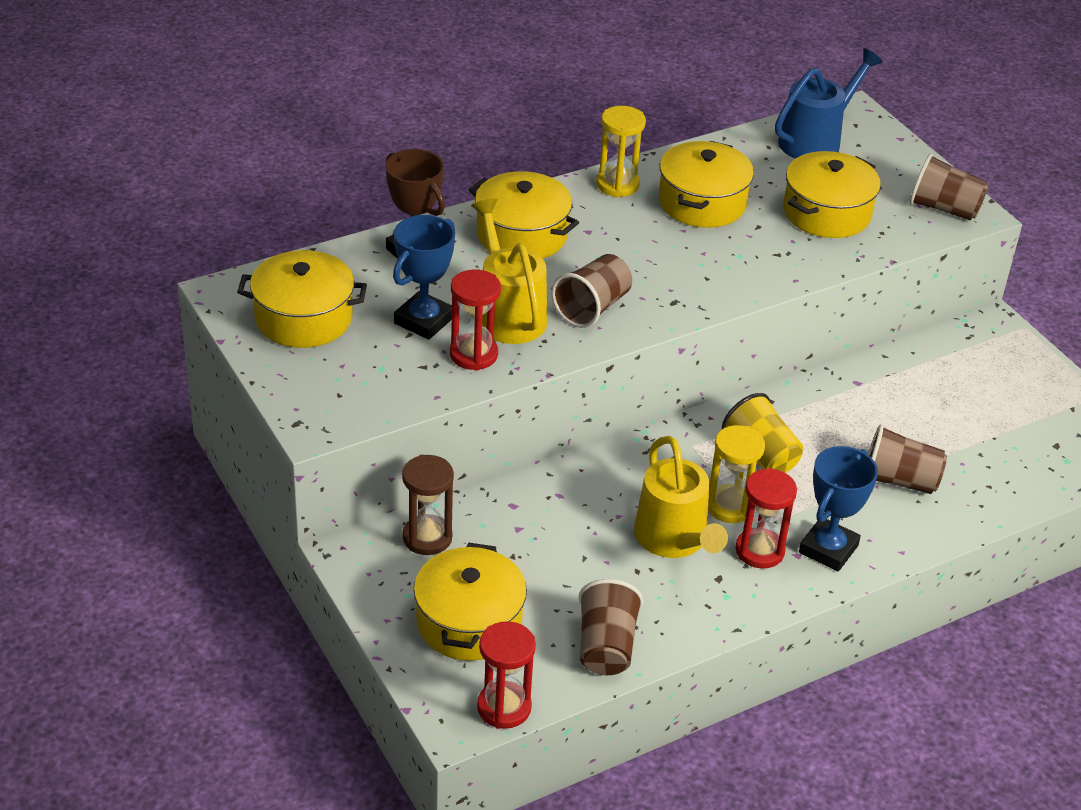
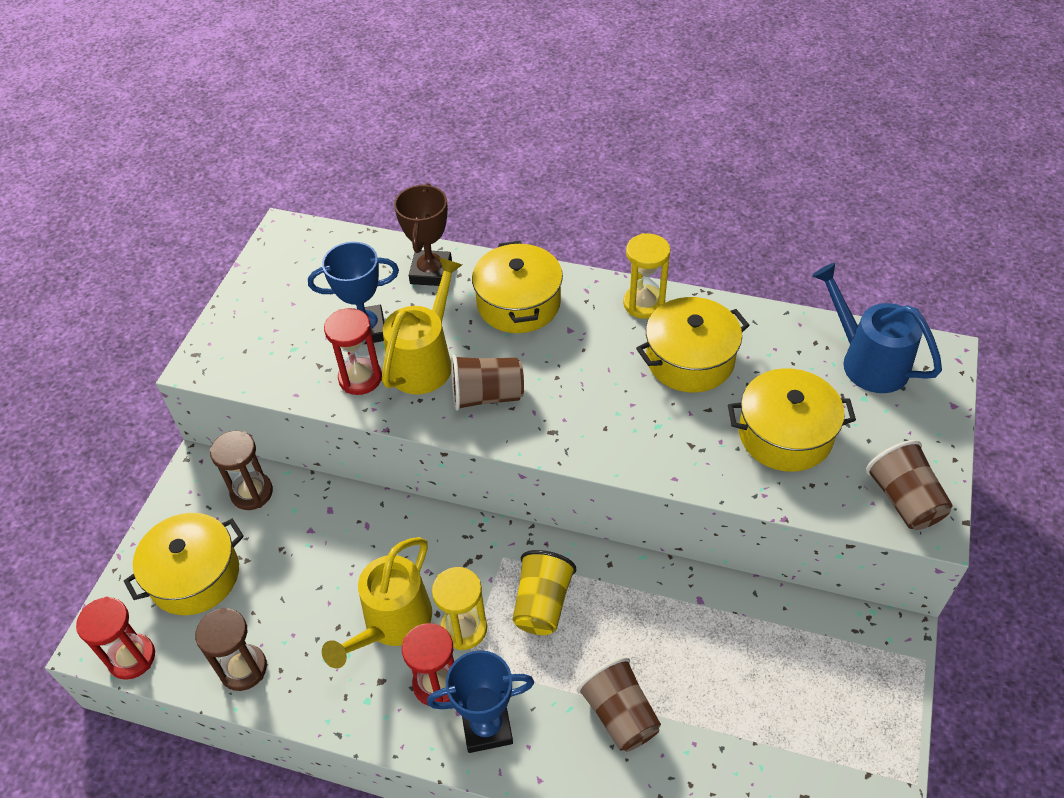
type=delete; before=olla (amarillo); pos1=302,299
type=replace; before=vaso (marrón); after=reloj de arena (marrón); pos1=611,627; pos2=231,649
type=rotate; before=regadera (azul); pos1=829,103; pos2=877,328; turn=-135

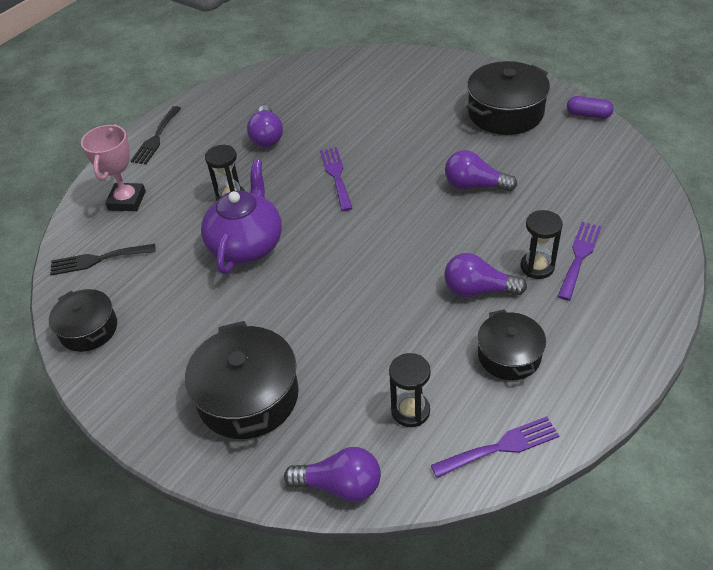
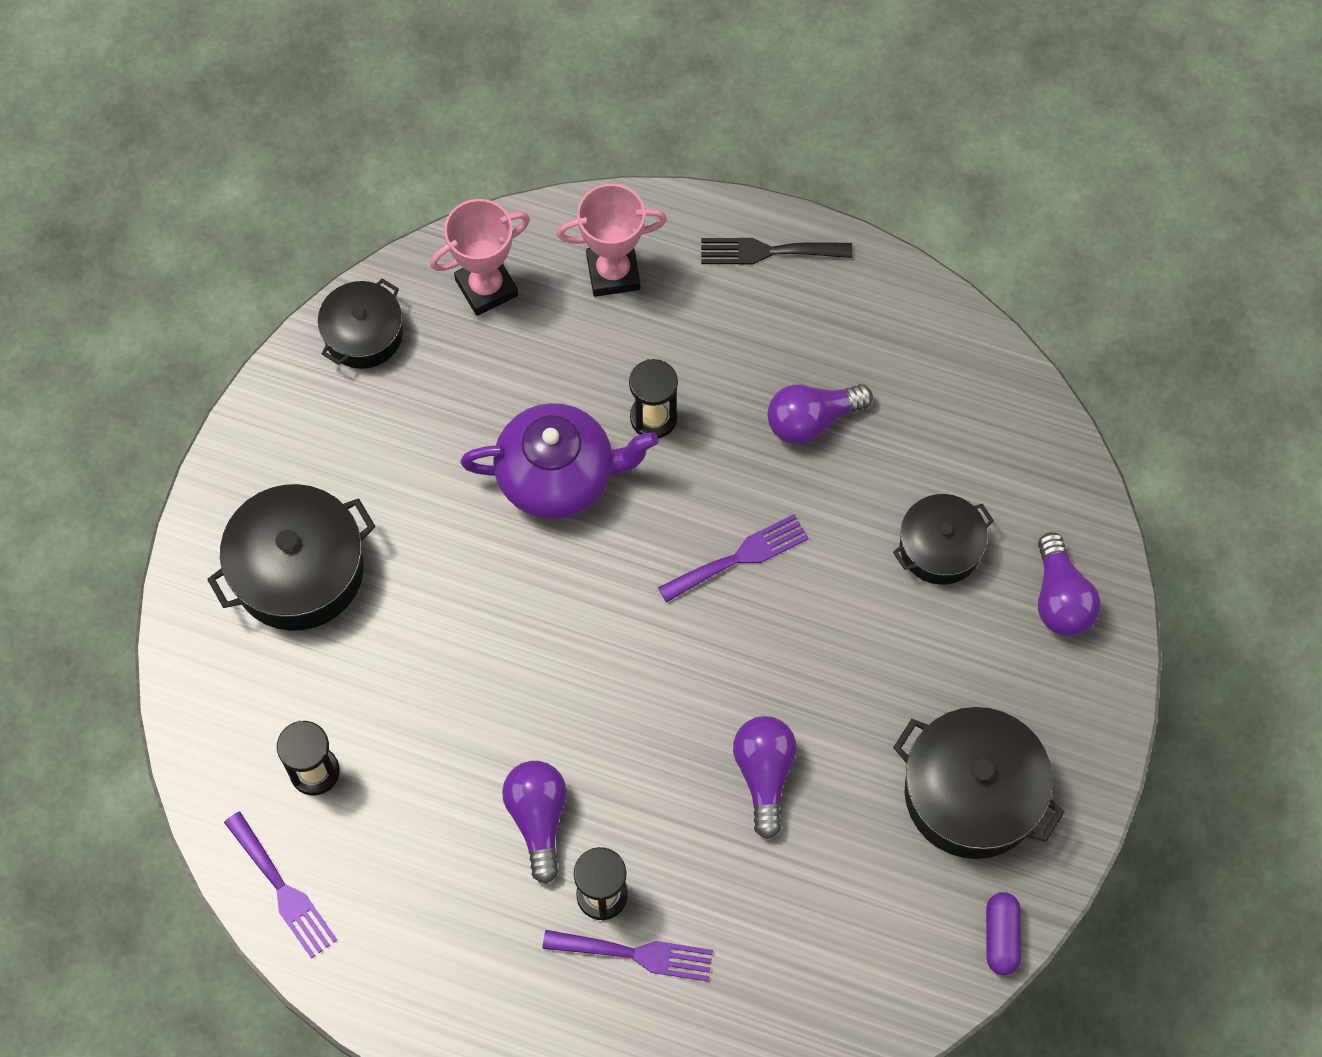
type=replace; before=tenedor (negro); after=trofeo (rosa); pos1=103,260; pos2=480,257
type=move; before=bombilla (morado); pos1=332,474; pos2=1069,584
type=move; before=olla (negro); pos1=511,344; pos2=943,539

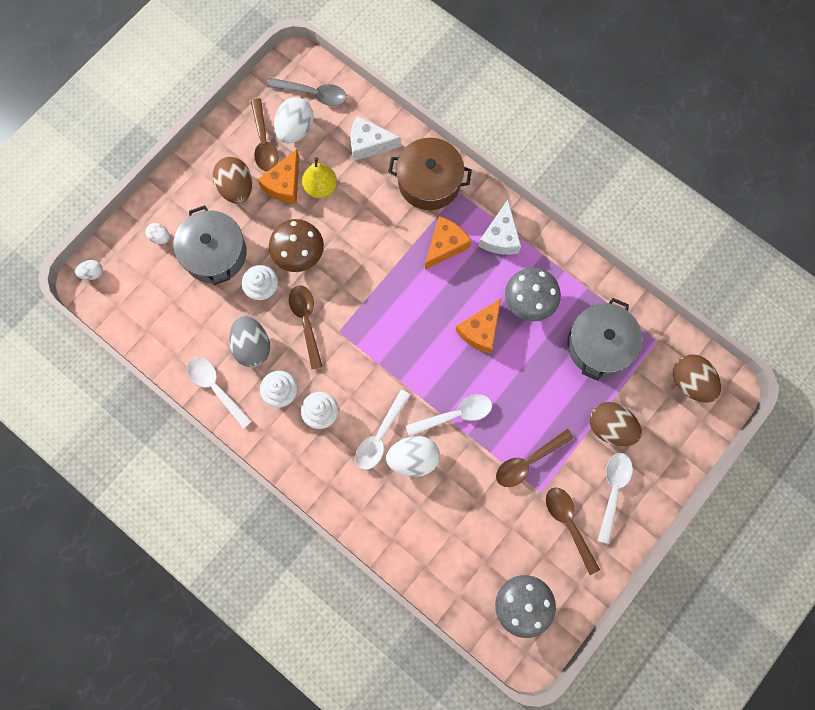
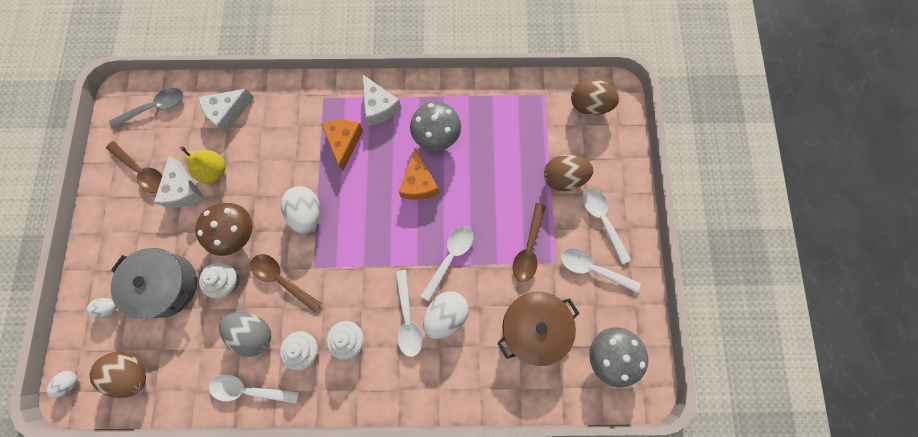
type=move; before=huevo (marrón); pos1=232,180; pos2=117,375
type=recolor; before=queso (naranja); after=queso (blanco); pos1=278,176; pos2=179,182
type=move; before=huevo (blanco); pos1=294,120; pos2=300,210
type=move; before=olla (marrón); pos1=430,174; pos2=538,329
type=recolor; before=cuchara (marrón); after=cuchara (blanco); pos1=573,531; pos2=600,270
type=delete; before=olla (gris); pos1=604,339

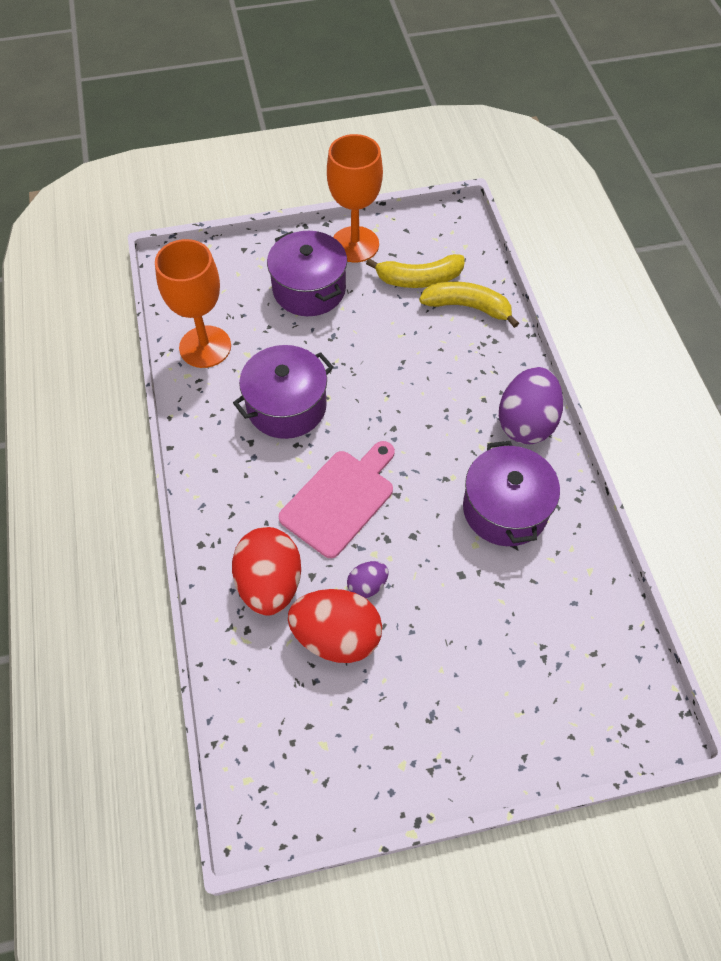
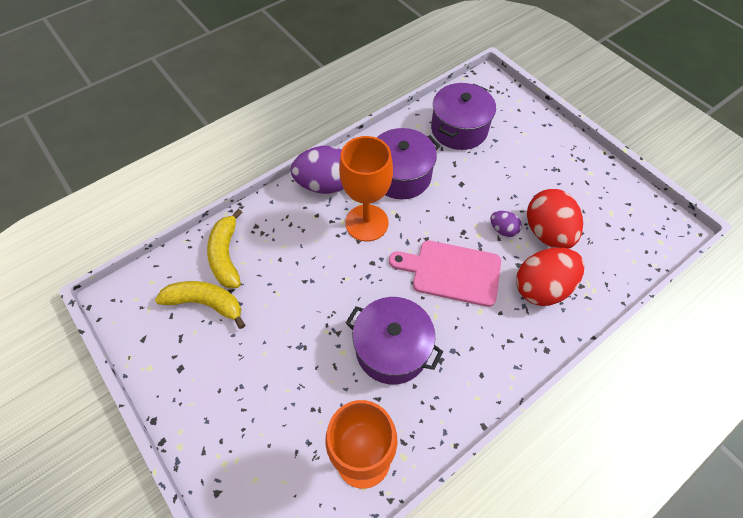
type=move; before=olla (morado); pos1=307,273; pos2=463,116
type=move; before=copa (naranja); pos1=355,198; pos2=366,189
type=rotate; before=plátano (amarillo); pos1=415,271; pos2=200,305; turn=-45

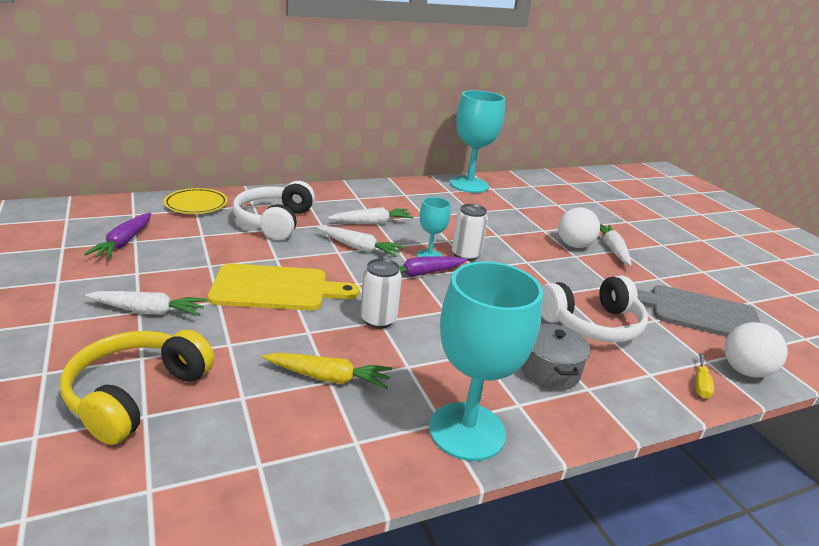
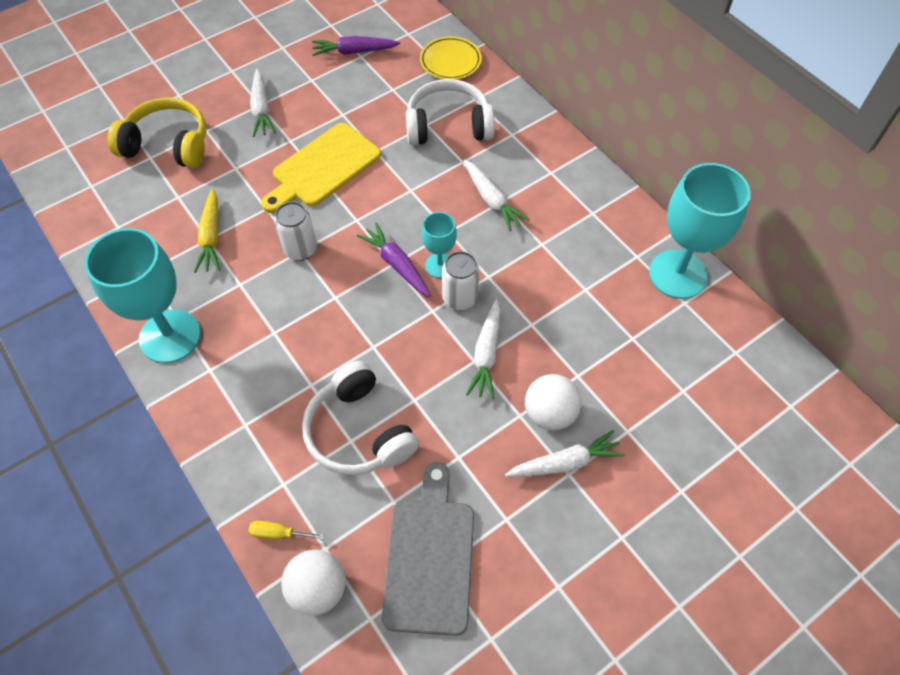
type=rotate; before=tabla de cortar (amarillo); pos1=283,287; pos2=321,168; turn=60
type=move; before=zanahoria (blanco); pos1=360,241; pos2=483,349
type=delete; before=olla (gris); pos1=555,357

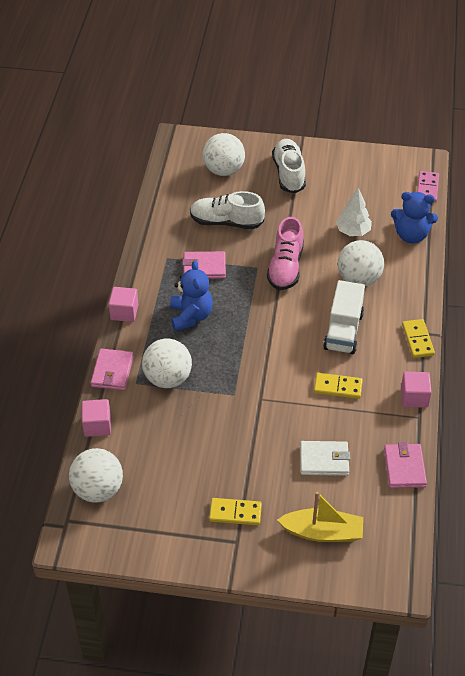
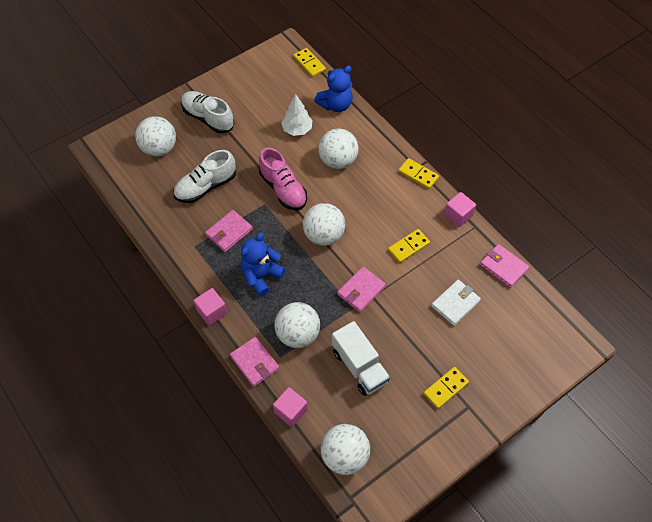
type=rotate; before=osito (azul); pos1=191,295; pos2=263,264; turn=-90
type=delete; before=barco (amarillo); pos1=320,516
type=move; before=camión (blanco); pos1=344,317; pos2=361,358
type=recolor; before=ficha de dominó (rosa); after=ficha de dominó (amarillo); pos1=428,187; pos2=309,62
type=insert; after=pelota (blanco); pos2=324,224
type=insert; after=cartera (rosa); pos2=361,289

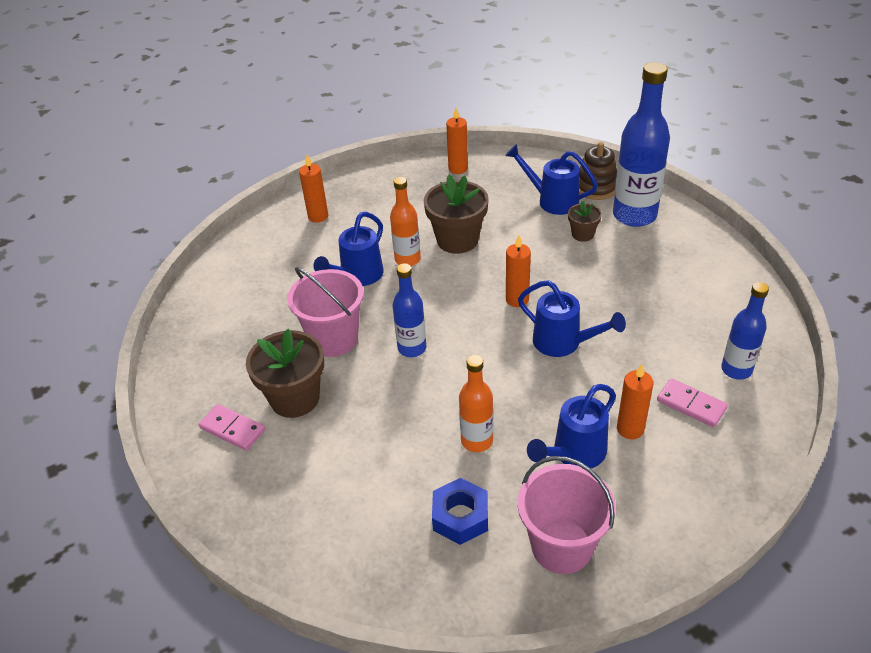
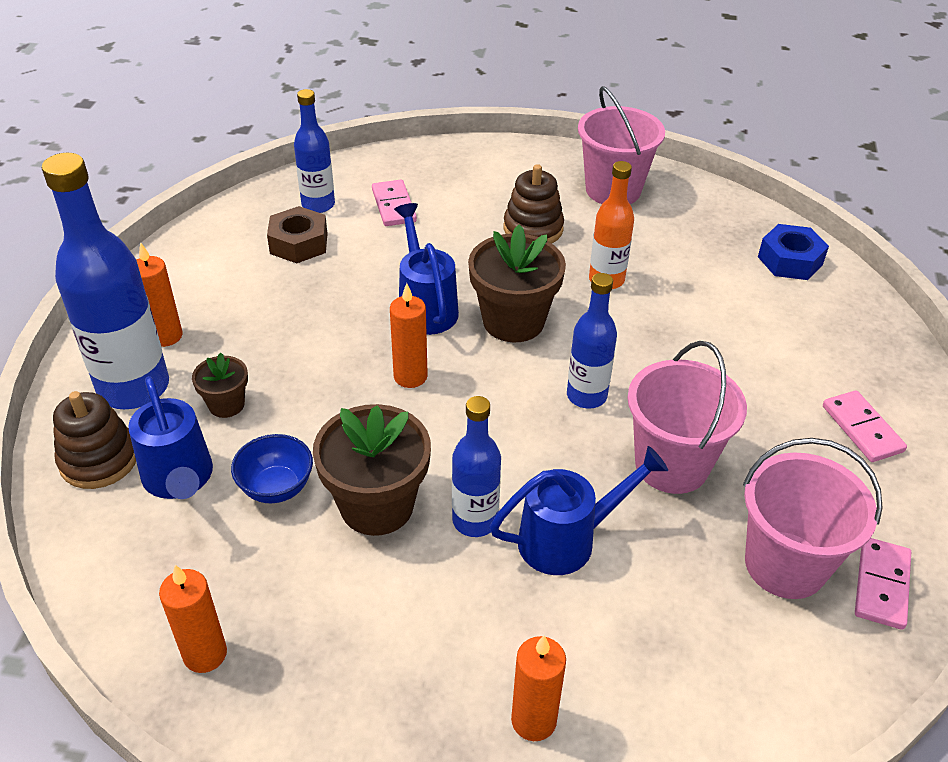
type=move; before=maceta (marrón); pos1=285,373; pos2=517,283
type=recolor; before=botella (naranja); after=botella (azul); pos1=405,221; pos2=476,466
type=move; before=tuerca (azul); pos1=460,511; pos2=793,252
type=replace; before=regadera (azul); after=juguete apilable (marrón); pos1=571,426; pos2=534,204
type=move; before=vela (naranja); pos1=635,401; pos2=159,294
type=insert; after=cuenco (azul); pos2=272,468
type=insert; after=tuerca (marrón); pos2=297,234
type=insert; after=balde (rosa); pos2=813,518
type=insert; after=ficha de dominó (rosa); pos2=883,584

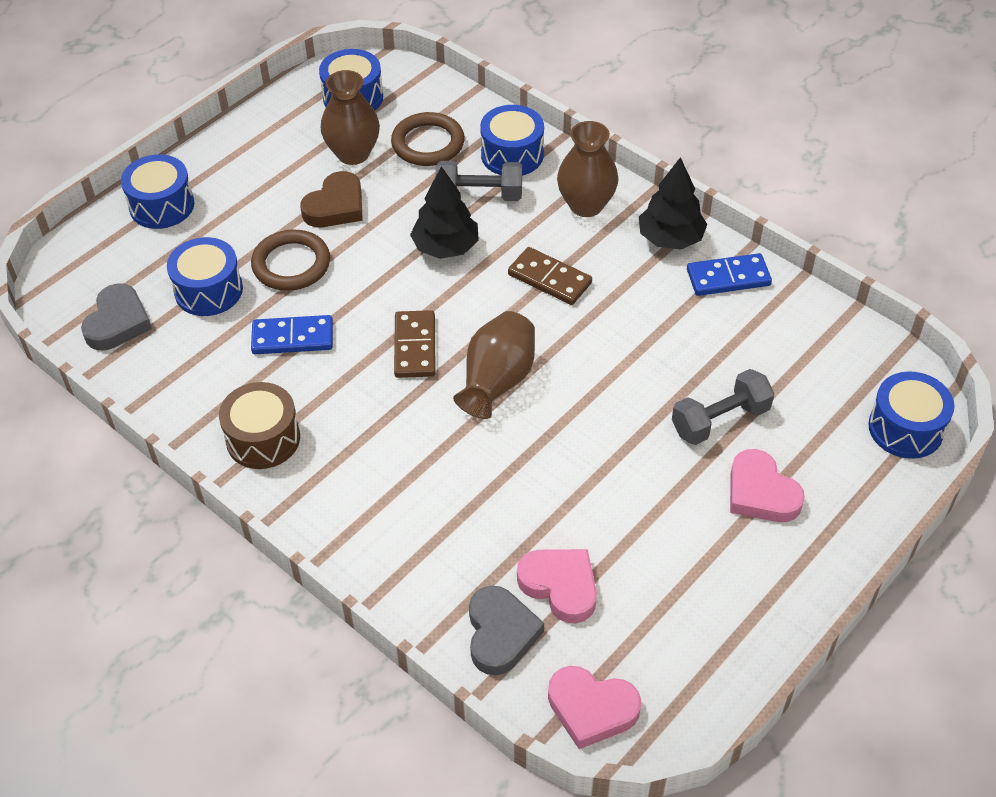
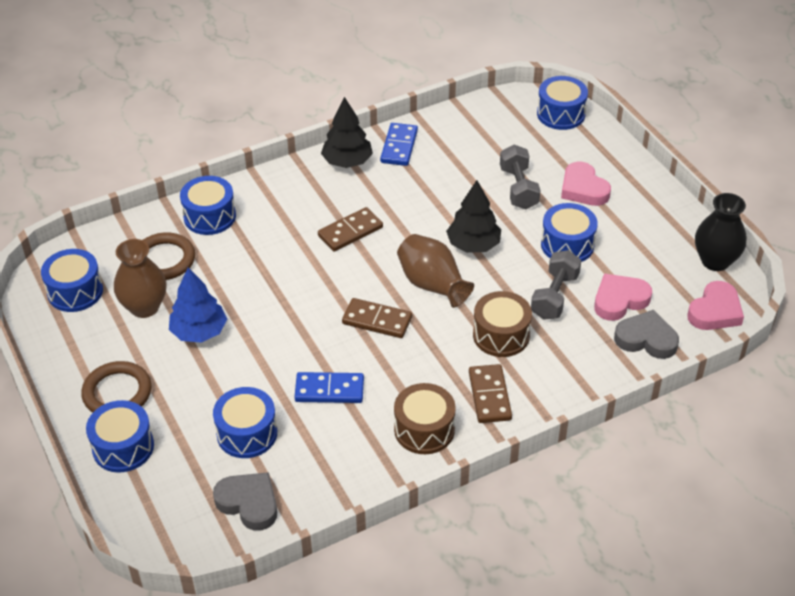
type=move; before=anillo (marrón); pos1=290,260; pos2=116,387
type=rotate; before=ficha de dominó (azul); pos1=292,334; pos2=329,387; turn=75
type=replace; before=corazón (marrón); after=árbol (azul); pos1=331,199; pos2=198,305
type=move; before=árbol (negro); pos1=444,213; pos2=473,216
type=move; before=mancuerna (gris); pos1=479,181; pos2=556,285
type=delete; before=florero (marrón); pos1=587,169
type=rotate; before=corazón (rosa); pos1=767,485; pos2=586,184; turn=75
type=insert; after=ficha de dominó (marrón); pos2=490,393
type=insert; after=tambor (marrón); pos2=502,324
type=insert; after=tambor (azul); pos2=569,232
type=insert; after=florero (negro); pos2=721,232

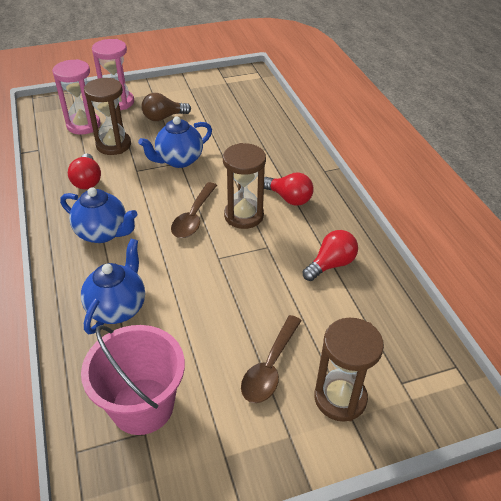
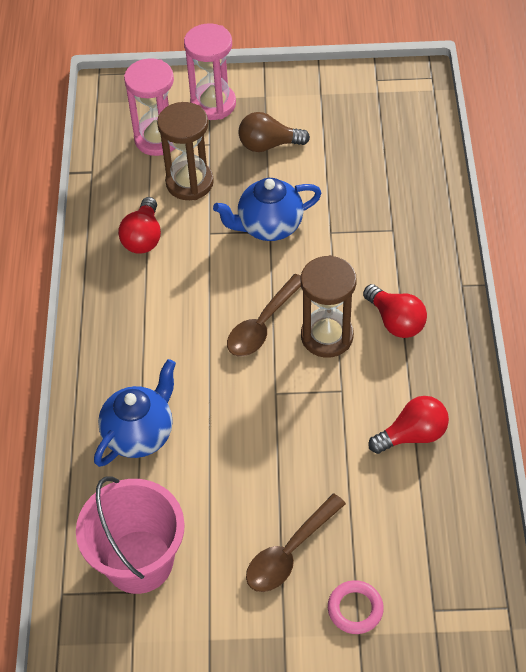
type=delete; before=tetera (azul); pos1=98,215
type=replace; before=reloj de arena (marrón); after=anillo (rosa); pos1=349,370; pos2=356,607

